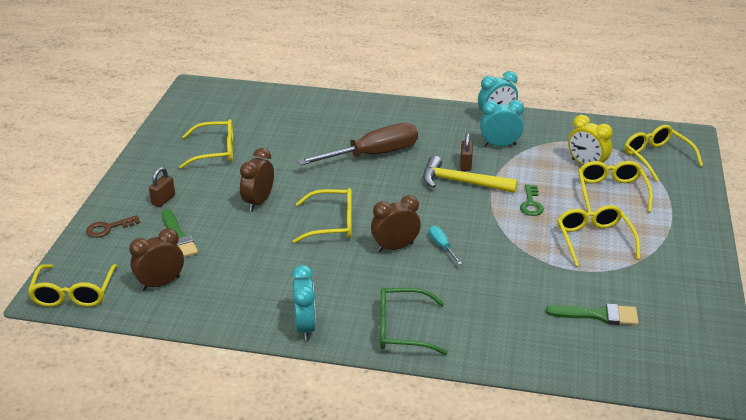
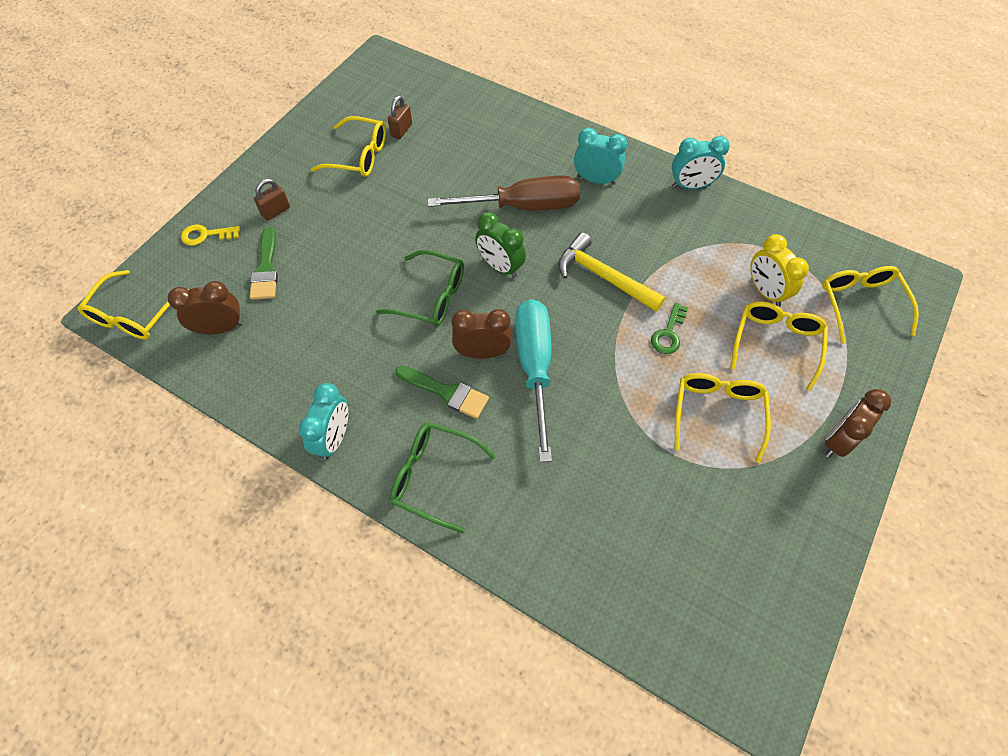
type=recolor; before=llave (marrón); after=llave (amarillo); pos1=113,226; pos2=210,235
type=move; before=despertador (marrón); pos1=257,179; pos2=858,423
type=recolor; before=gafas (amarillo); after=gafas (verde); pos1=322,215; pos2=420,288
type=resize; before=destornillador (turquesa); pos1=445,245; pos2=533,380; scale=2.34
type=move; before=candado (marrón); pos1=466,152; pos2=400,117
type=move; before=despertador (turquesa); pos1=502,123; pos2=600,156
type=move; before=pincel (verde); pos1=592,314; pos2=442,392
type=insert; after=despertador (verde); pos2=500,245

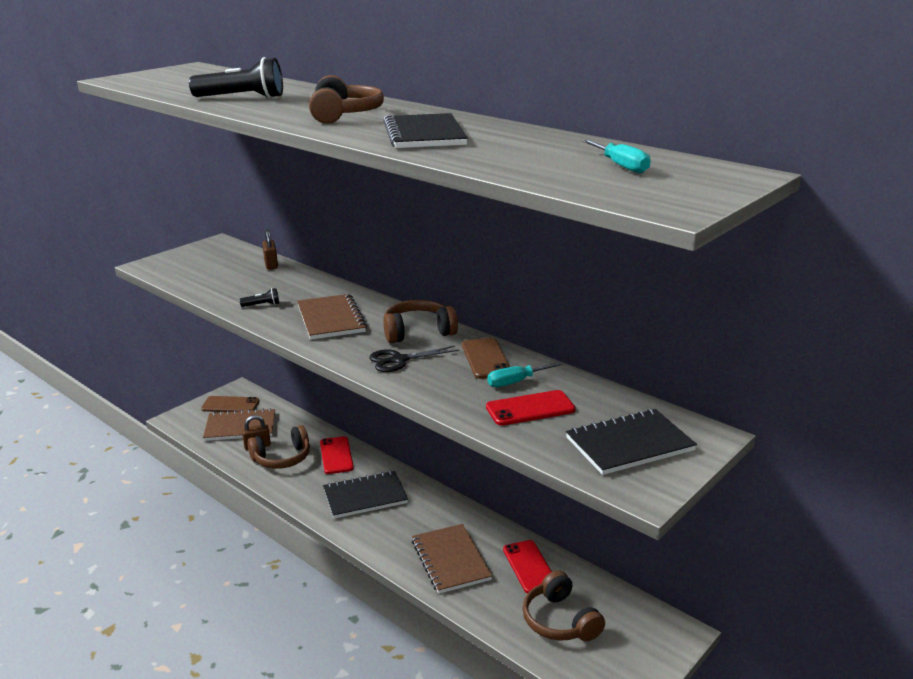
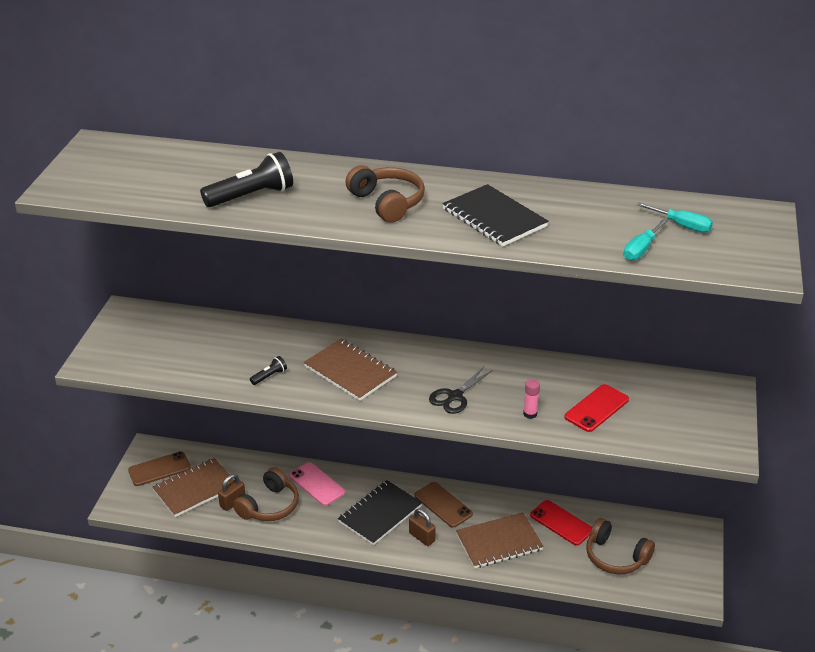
type=move; before=candado (marrón); pos1=270,249; pos2=422,527
type=recolor; before=móvil (rojo); after=móvil (rosa); pos1=337,455; pos2=317,484
type=delete; before=auriculares (marrón); pos1=420,321
type=rotate; before=cuaderno (marrón); pos1=452,559; pos2=500,540; turn=-60
type=move; before=móvil (marrón); pos1=486,358; pos2=444,505
type=move; before=destornillador (turquesa); pos1=525,374; pos2=646,239
type=delete; before=cuaderno (negro); pos1=631,442
type=insert; after=barra de pegamento (rosa); pos2=531,399

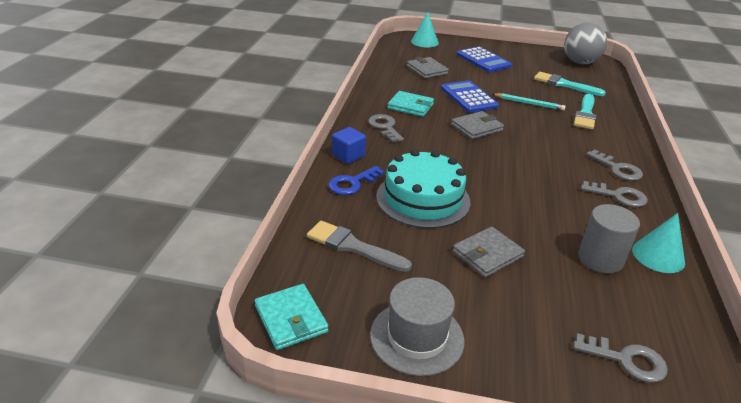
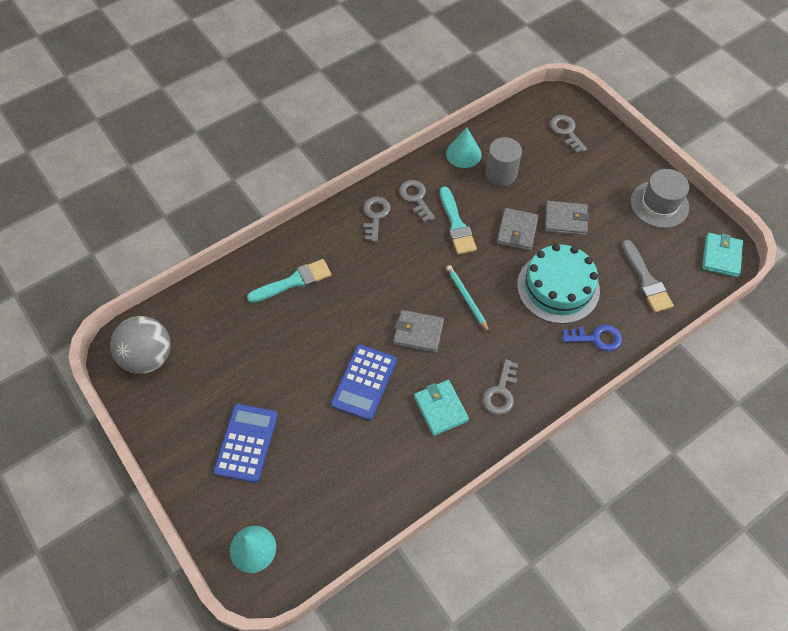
type=delete; before=cubo (azul); pos1=349,145
type=move; before=cartera (gris); pos1=428,68; pos2=518,229
type=move; before=lápiz (turquesa); pos1=529,102; pos2=468,299
type=move; before=pincel (turquesa); pos1=570,84; pos2=458,221

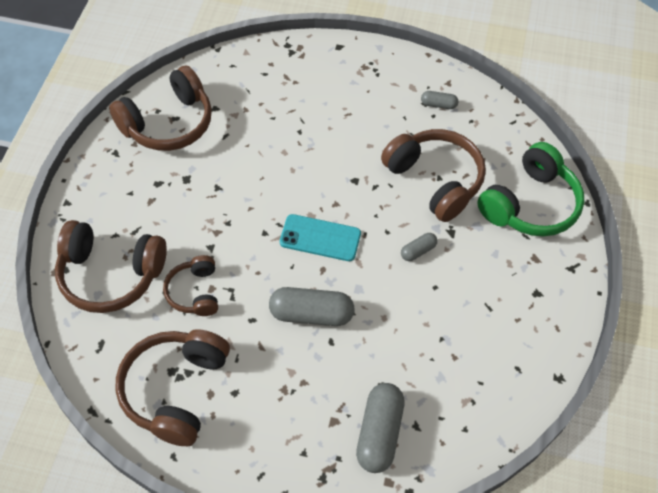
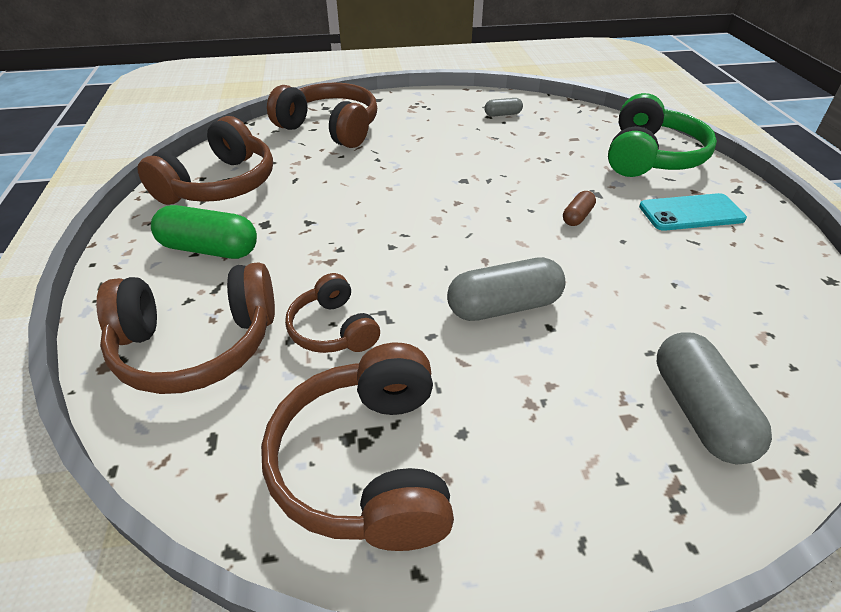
type=move; before=móvil (turquesa); pos1=320,237; pos2=693,212
type=move; before=auriculares (marrón); pos1=433,175; pos2=322,115
type=recolor; before=cápsula (gris); after=cápsula (marrón); pos1=419,247; pos2=579,208
type=insert; after=cápsula (verde); pos2=204,232

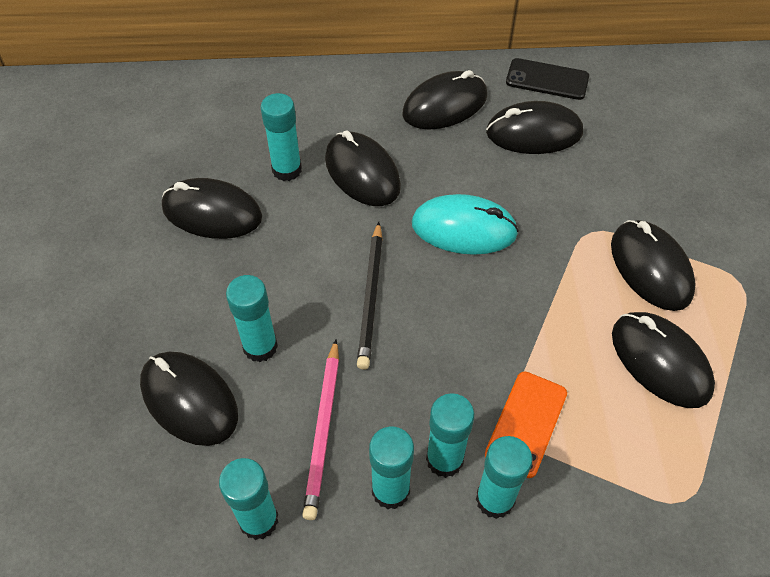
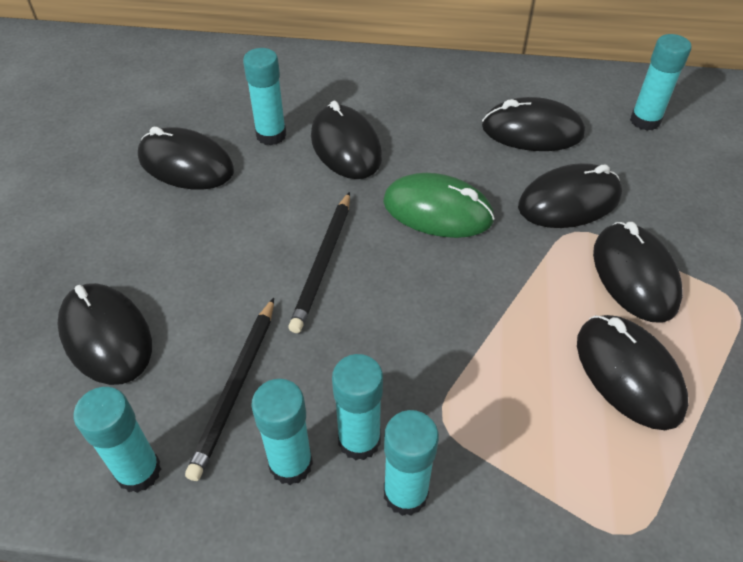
type=move; before=barra de pegamento (turquesa); pos1=252,318; pos2=661,82
type=recolor; before=lápiz (rosa); after=lápiz (negro); pos1=320,429; pos2=229,389
type=move; before=ratón (negro); pos1=444,100; pos2=570,195
type=recolor; before=ratón (turquesa); after=ratón (verde); pos1=465,224; pos2=439,205
type=delete; before=móvil (naranja); pos1=526,424
type=delete; before=móvil (negro); pos1=547,79

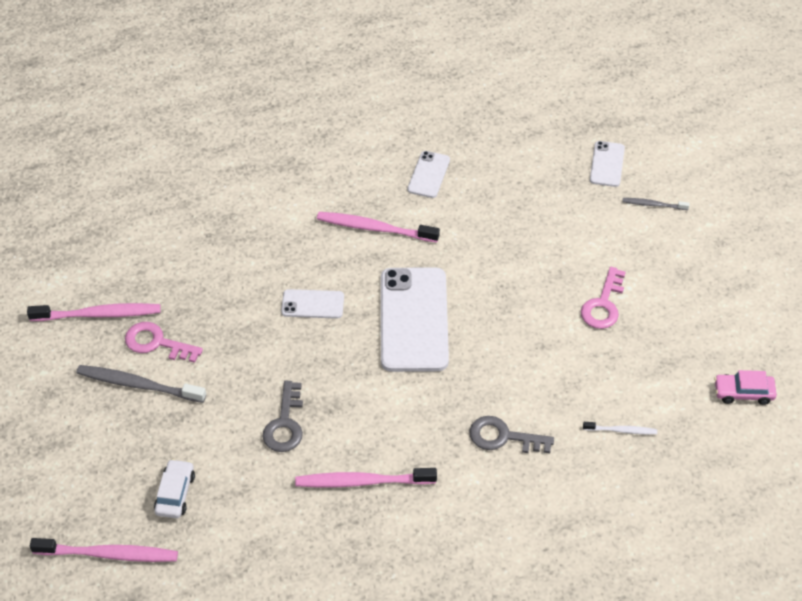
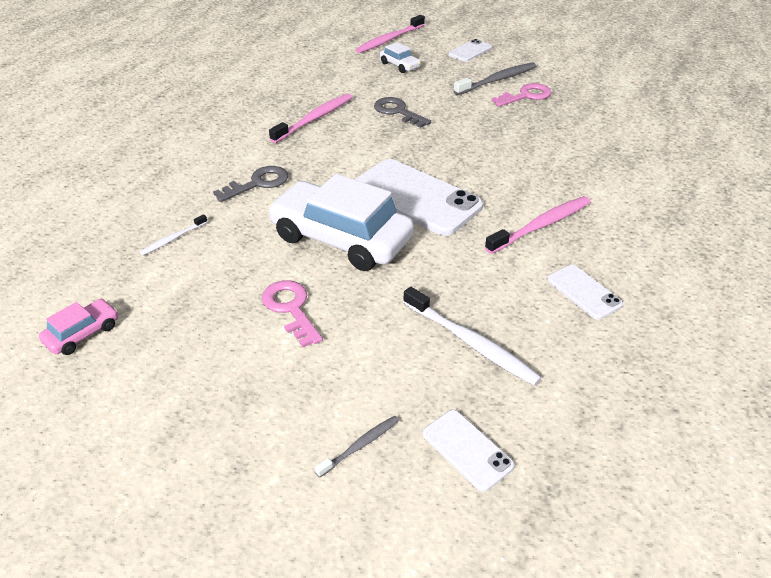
type=delete; before=cepillo de dientes (rosa); pos1=94,312
type=move; before=móvil (blanco); pos1=312,304; pos2=470,50
type=insert; after=coche (blanco); pos2=340,222
type=insert; after=cepillo de dientes (blanco); pos2=472,336

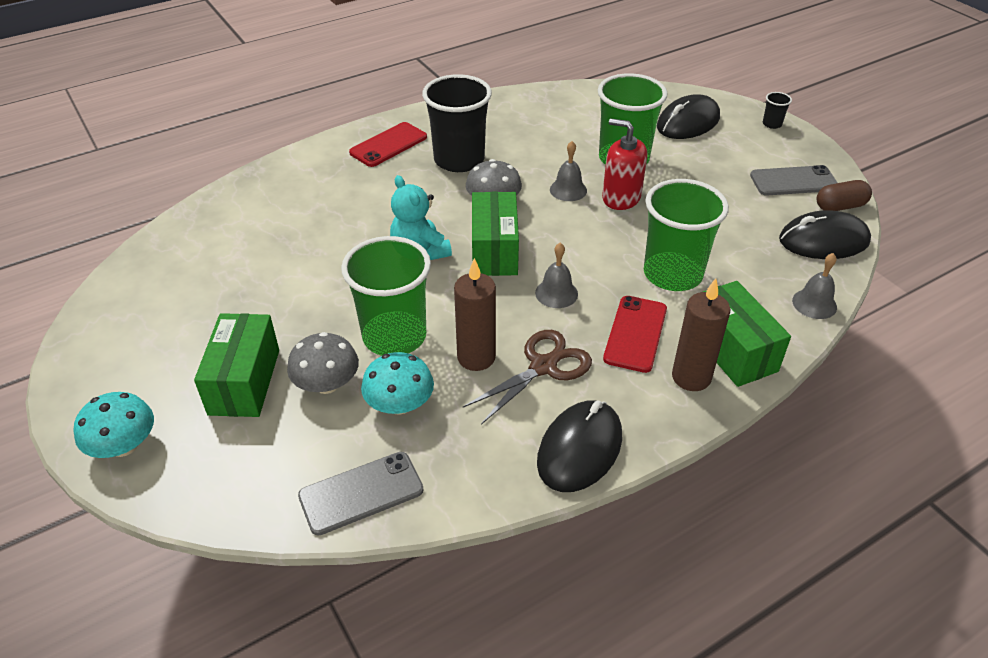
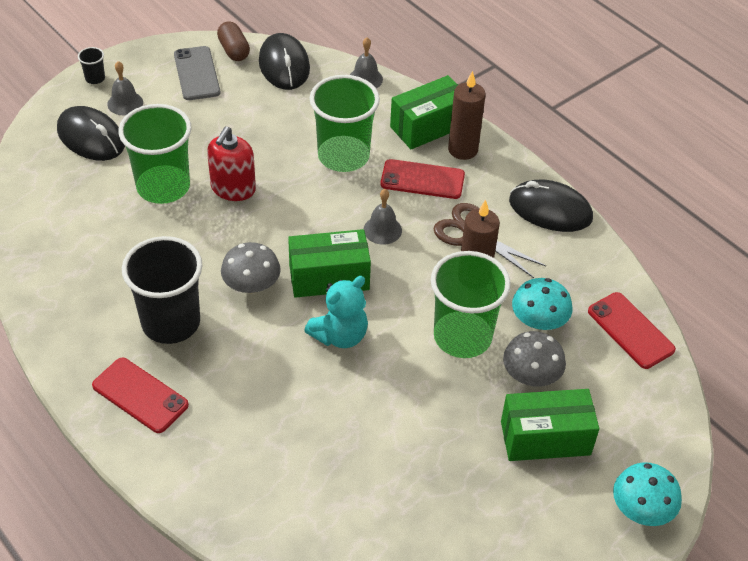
type=recolor; before=móvil (gris); after=móvil (rojo); pos1=360,493; pos2=632,330
type=move; before=campana (gris); pos1=568,171; pos2=125,88

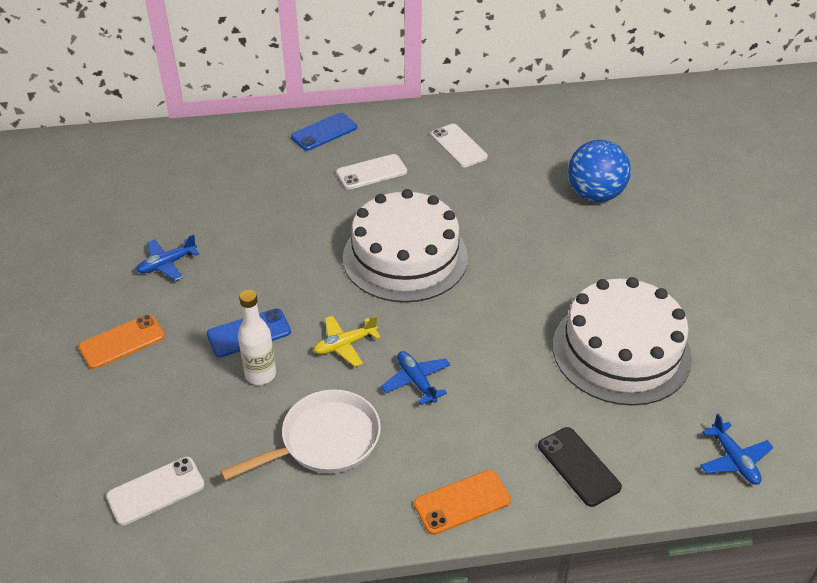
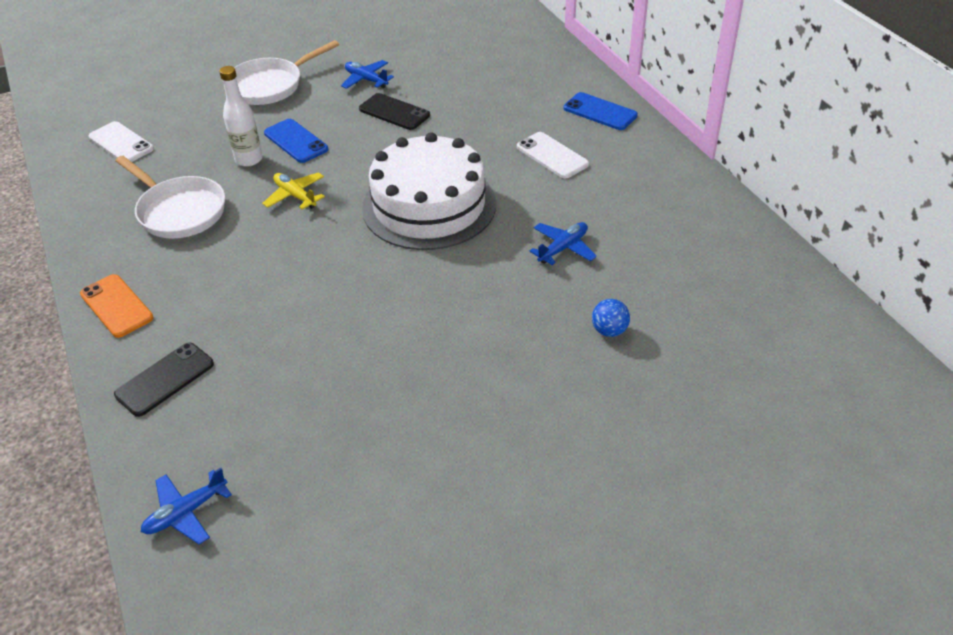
type=replace; before=móvil (naranja); after=sartén (blanco); pos1=121,341; pos2=286,72
type=move; before=avión (azul); pos1=416,378; pos2=563,243
type=delete; before=móvil (blanco); pos1=459,145
type=delete; before=tarta (blanco); pos1=622,341
type=resize; before=pelota (azul); pos1=599,171; pos2=611,318; scale=0.47
type=insert; after=móvil (negro); pos2=394,111

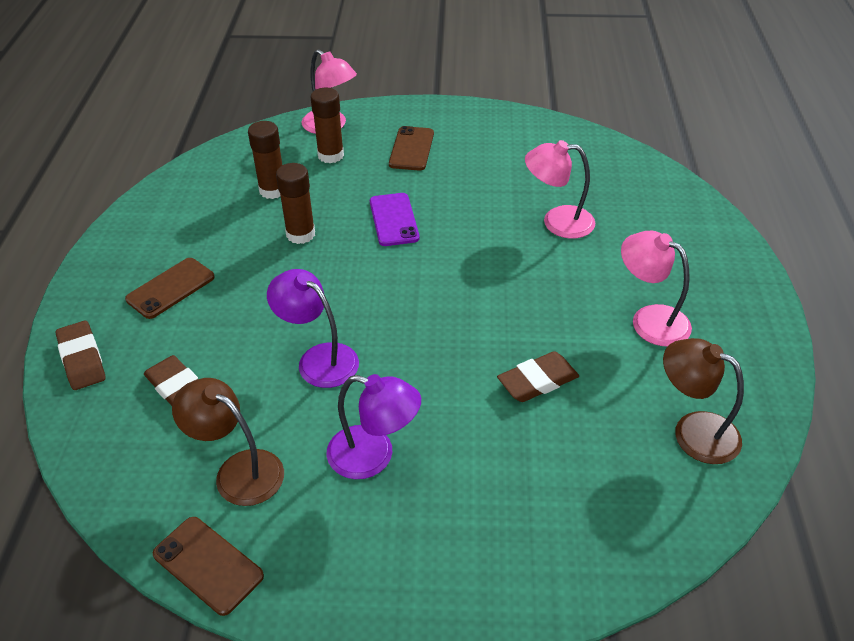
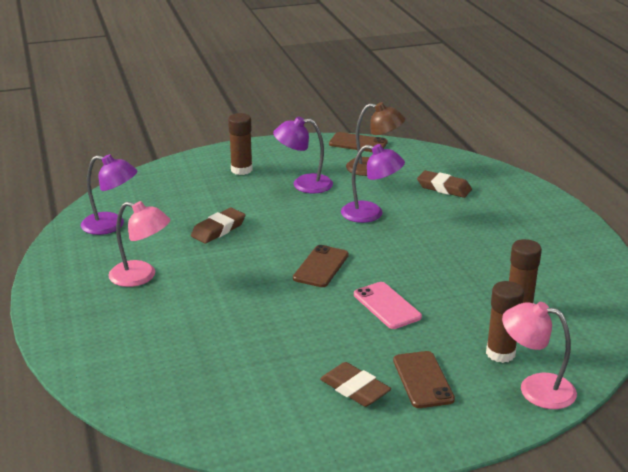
type=move; before=goma de borrar (marrón); pos1=81,355; pos2=355,384
type=move; before=móvil (marrón); pos1=170,288; pos2=321,266
type=move; before=barra de pegamento (marrón); pos1=295,203; pos2=240,144
type=recolor; before=móvil (morado); after=móvil (rosa); pos1=394,219; pos2=388,305
type=delete; before=lámpara (rosa); pos1=560,189
type=recolor; before=lámpara (marrón); after=lámpara (morado); pos1=703,401; pos2=109,194

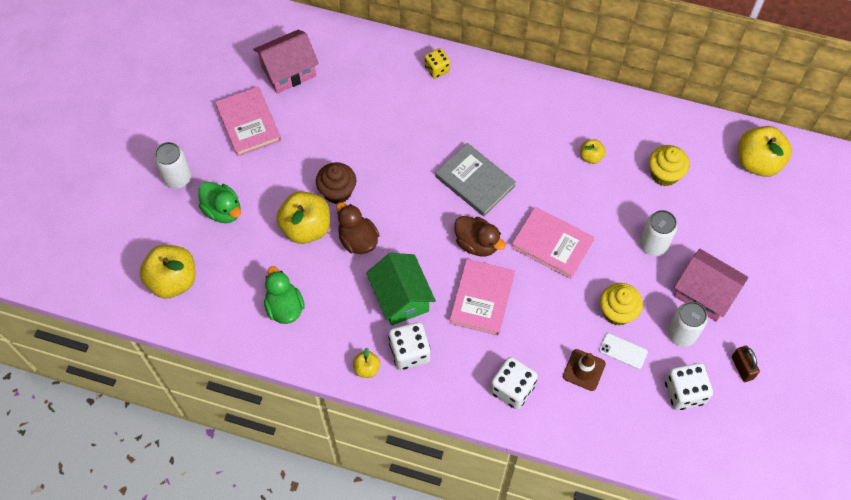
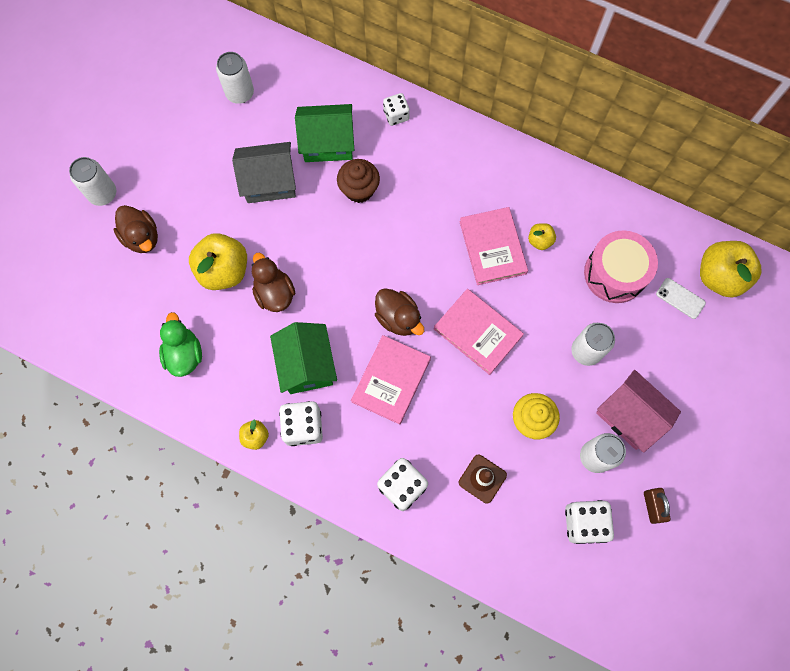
type=delete; before=manzana (amarillo); pos1=167,271
type=recolor; before=pato (verde); after=pato (marrón); pos1=219,202; pos2=136,229
type=move; before=libro (rosa); pos1=248,122; pos2=493,246
type=replace; before=casa (rosa); after=lata (blanco); pos1=286,61; pos2=235,78
type=move; before=magdalena (marrón); pos1=336,183; pos2=358,181
type=recolor; before=dado (amarillo); after=dado (blanco); pos1=437,63; pos2=396,109
type=delete; before=libro (gris); pos1=476,179
type=move; before=móvil (blanco); pos1=623,351; pos2=681,298
type=replace; before=magdalena (amarillo); after=tambor (rosa); pos1=669,165; pos2=621,266
type=insert; after=casa (gris); pos2=264,172
type=insert; after=casa (verde); pos2=324,133

